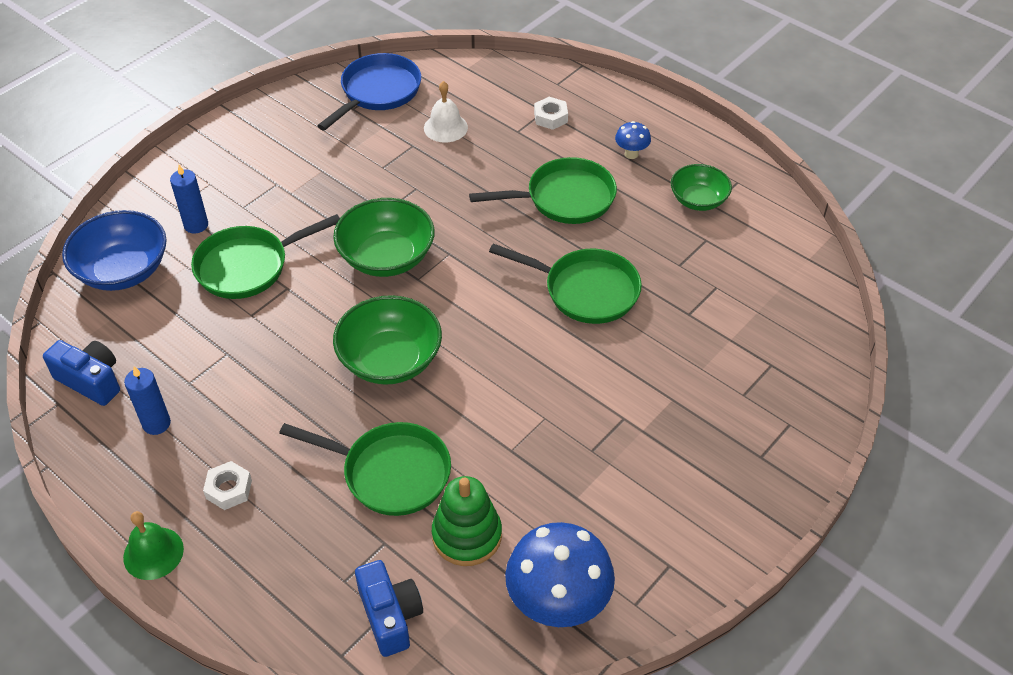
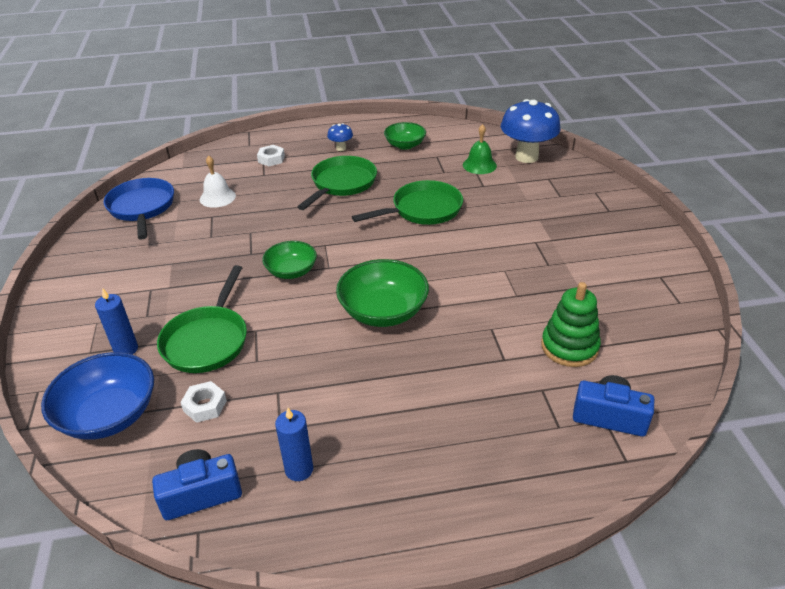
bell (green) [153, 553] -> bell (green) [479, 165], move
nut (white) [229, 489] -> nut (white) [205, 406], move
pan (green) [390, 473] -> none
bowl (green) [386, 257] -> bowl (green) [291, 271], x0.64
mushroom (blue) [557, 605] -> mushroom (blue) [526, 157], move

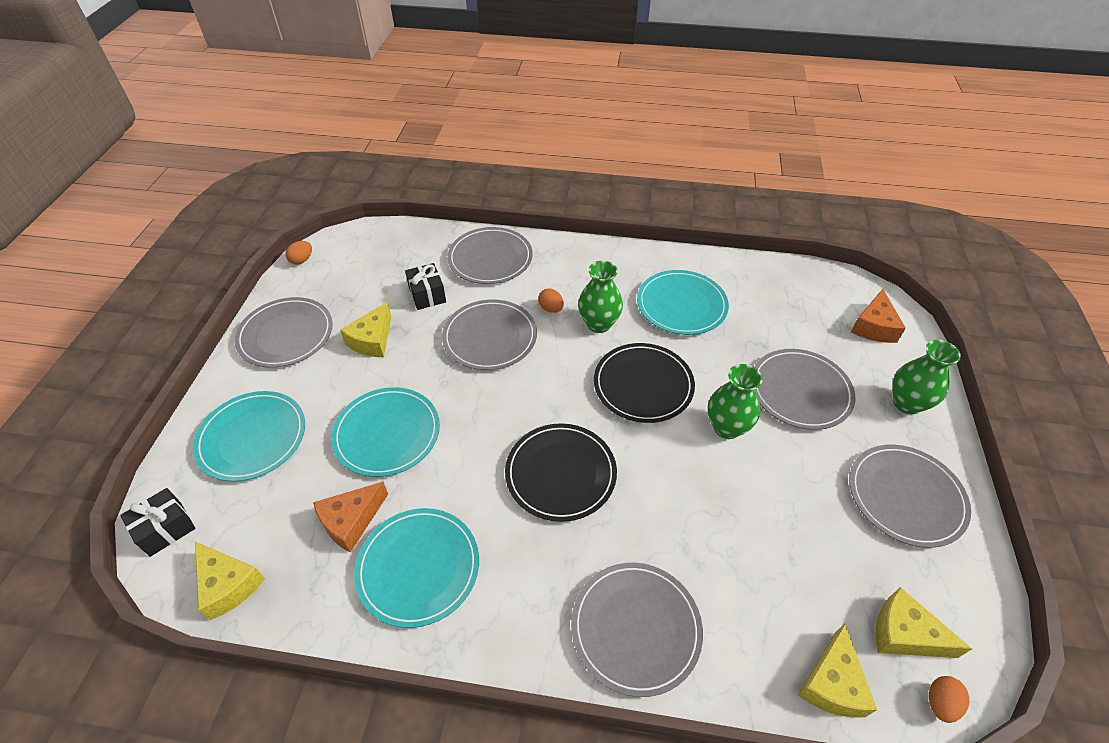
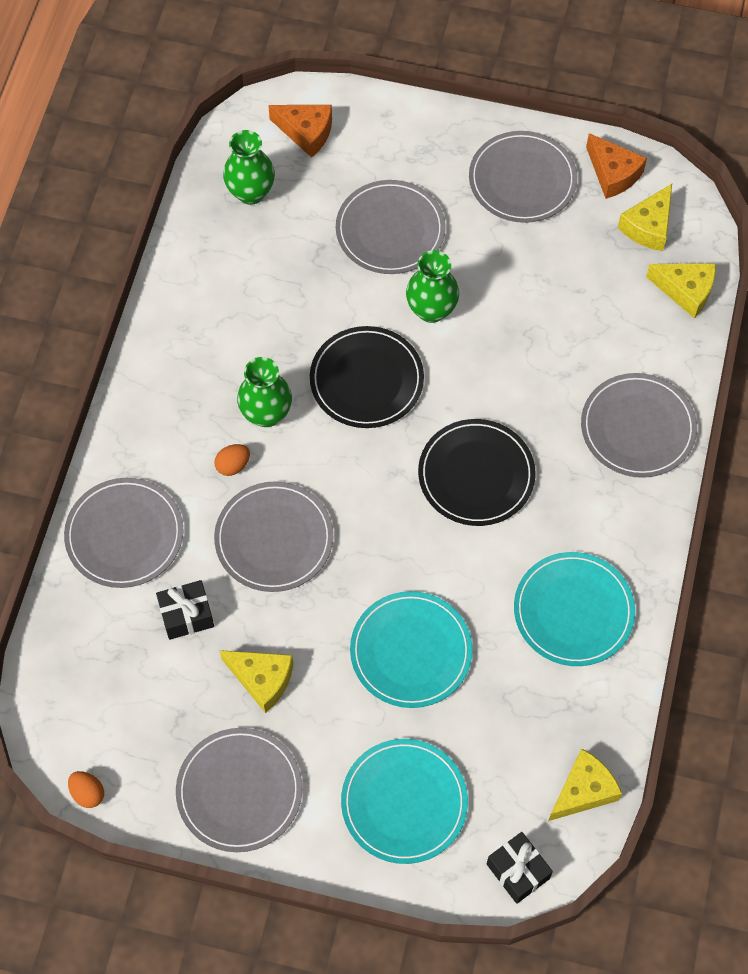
cheese (orange) [351, 521] -> cheese (orange) [613, 174], move
plate (turquoise) [681, 305] -> none
vase (green) [907, 403] -> vase (green) [251, 192], move
egg (orange) [940, 703] -> none

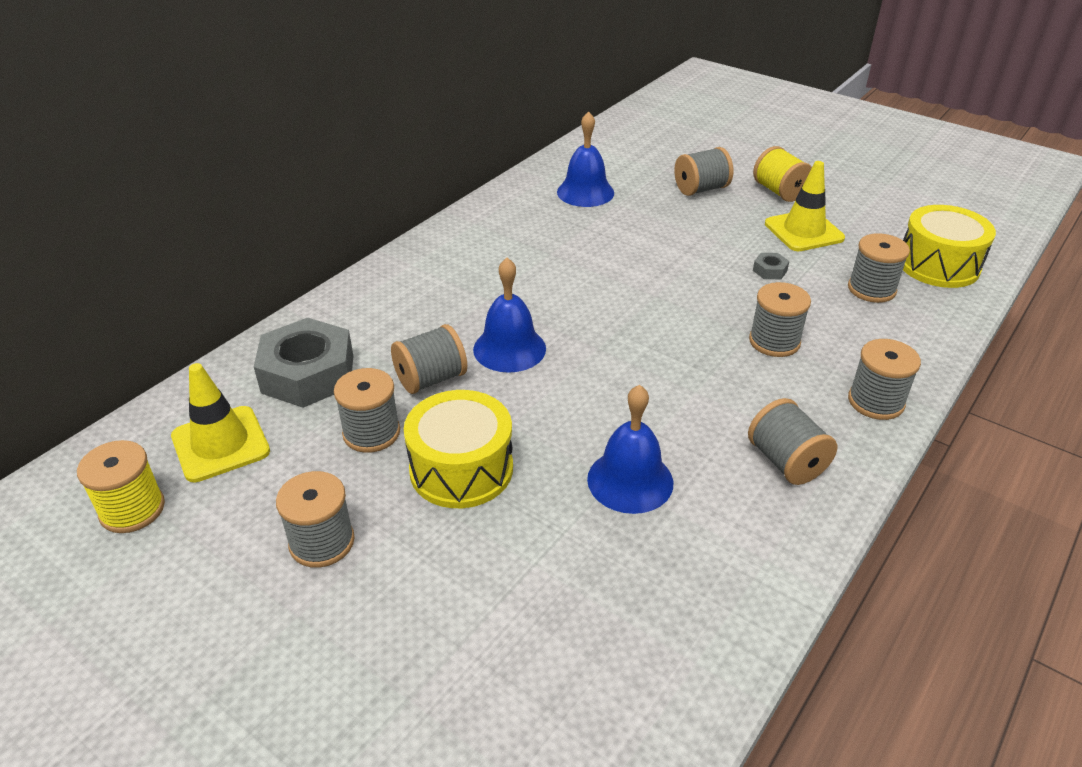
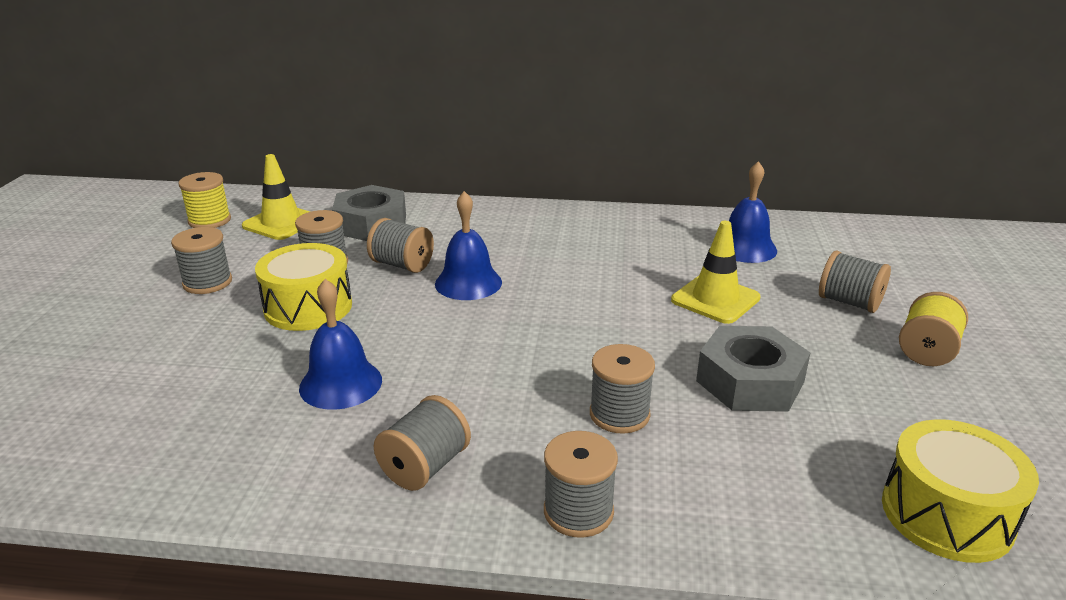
nut (grey) [770, 270] -> nut (grey) [750, 381], x2.49
traffic cone (yellow) [803, 231] -> traffic cone (yellow) [715, 299], move
spool (grey) [871, 289] -> none

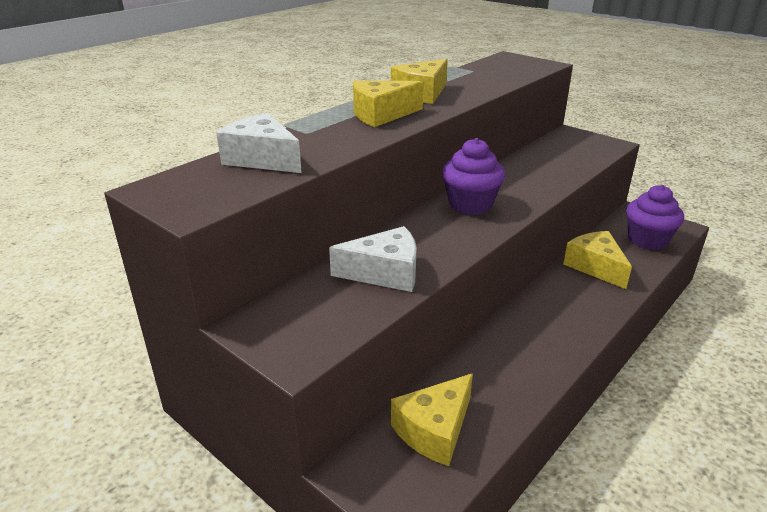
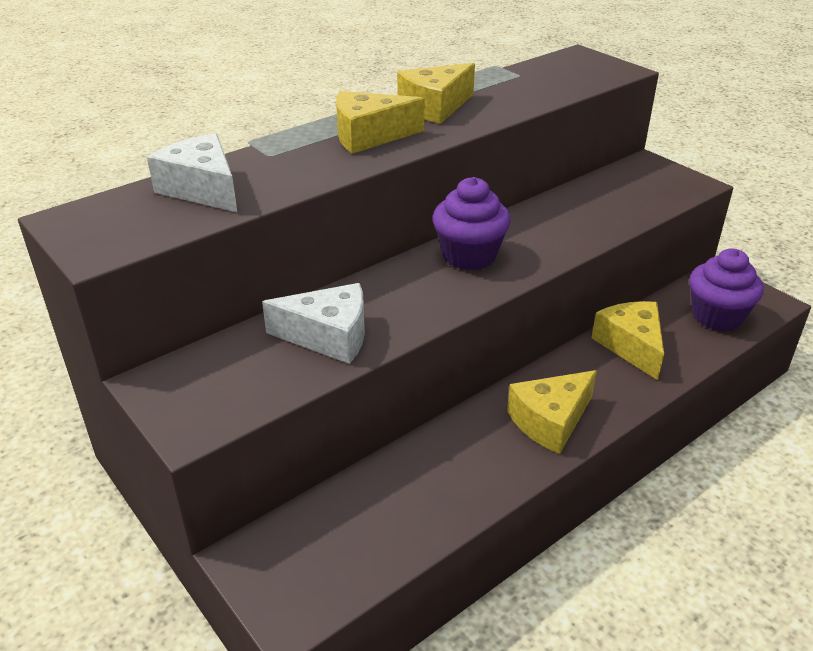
cheese (yellow) [435, 430] -> cheese (yellow) [550, 421], move

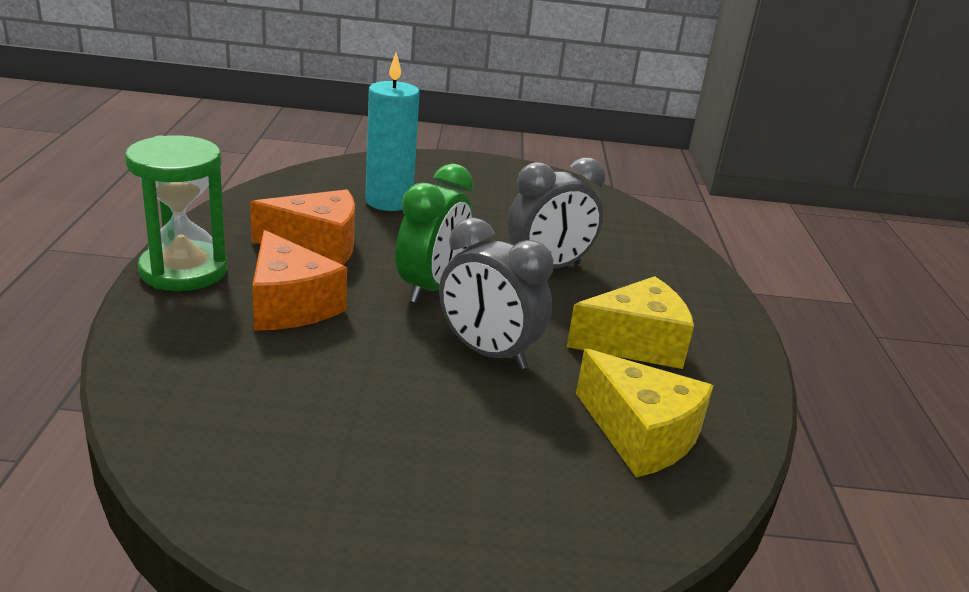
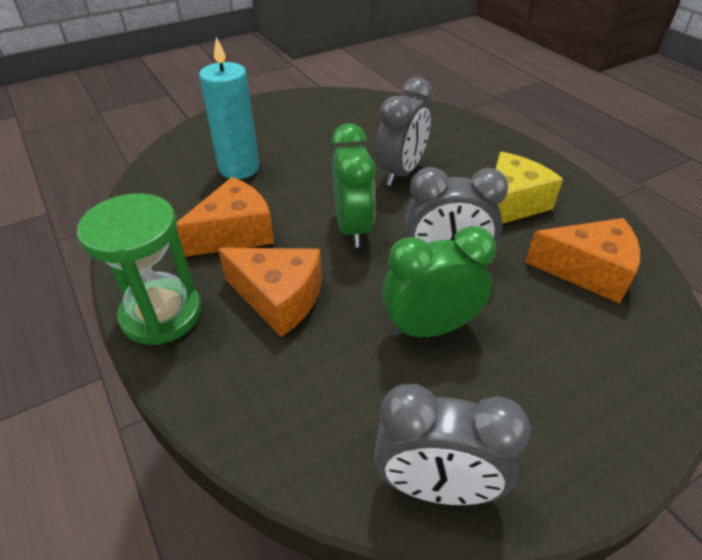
cheese (yellow) [640, 434] -> cheese (orange) [587, 271]
none -> clock (grey) [436, 486]
none -> clock (green) [430, 328]

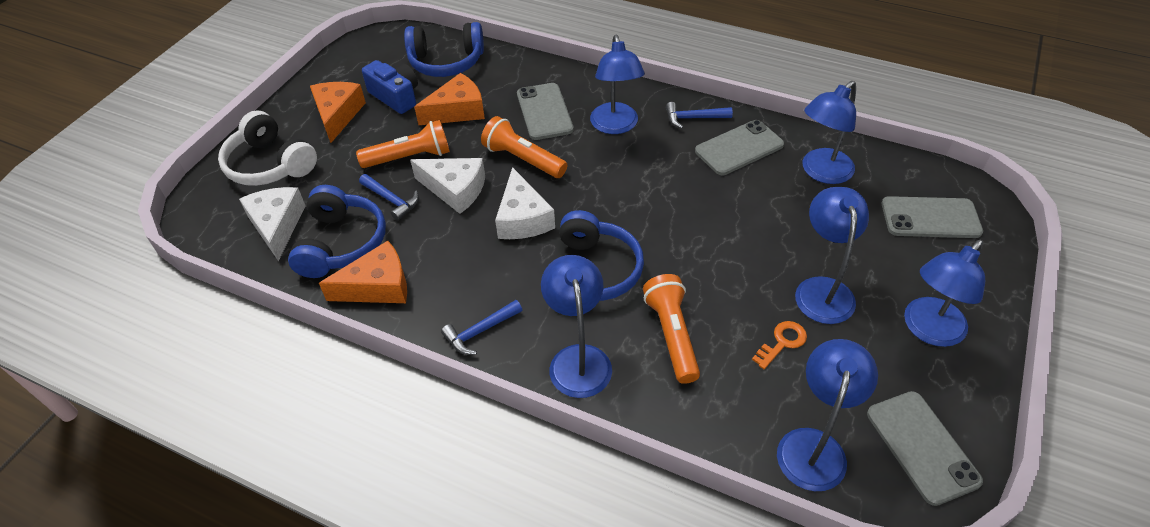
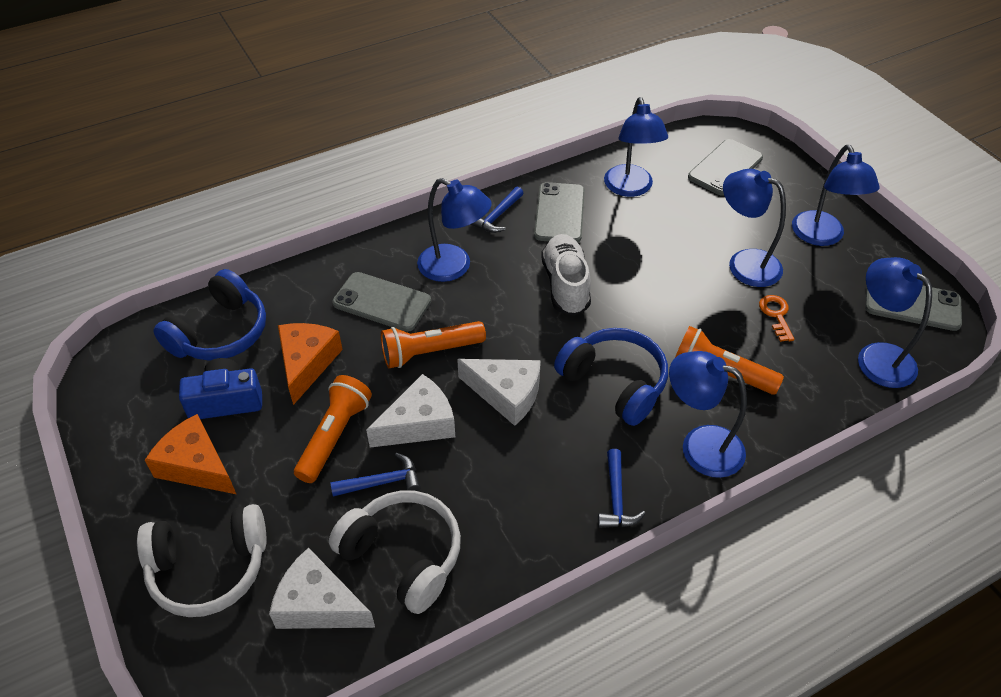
headphones (blue) [341, 243] -> headphones (white) [403, 556]
cheese (orange) [378, 286] -> none
none -> shoe (white) [565, 285]

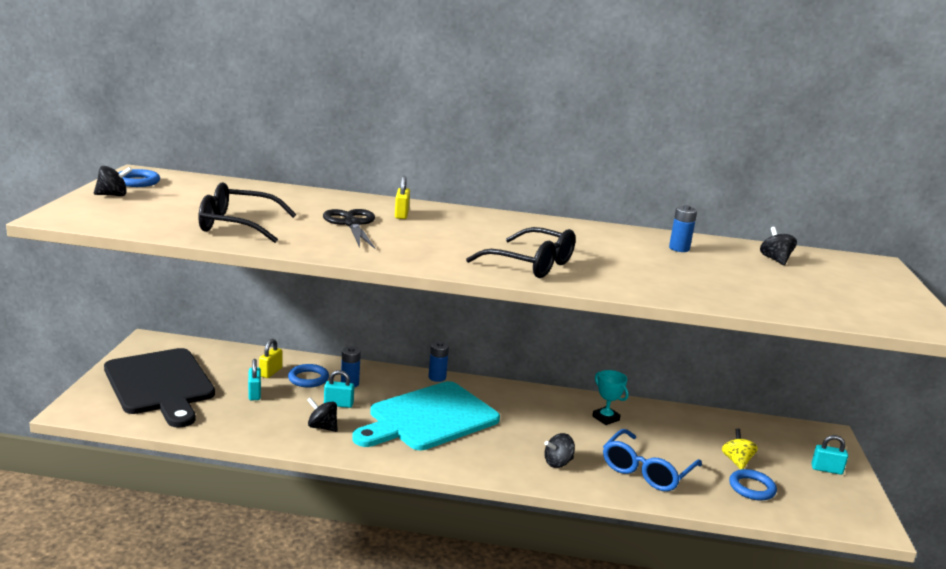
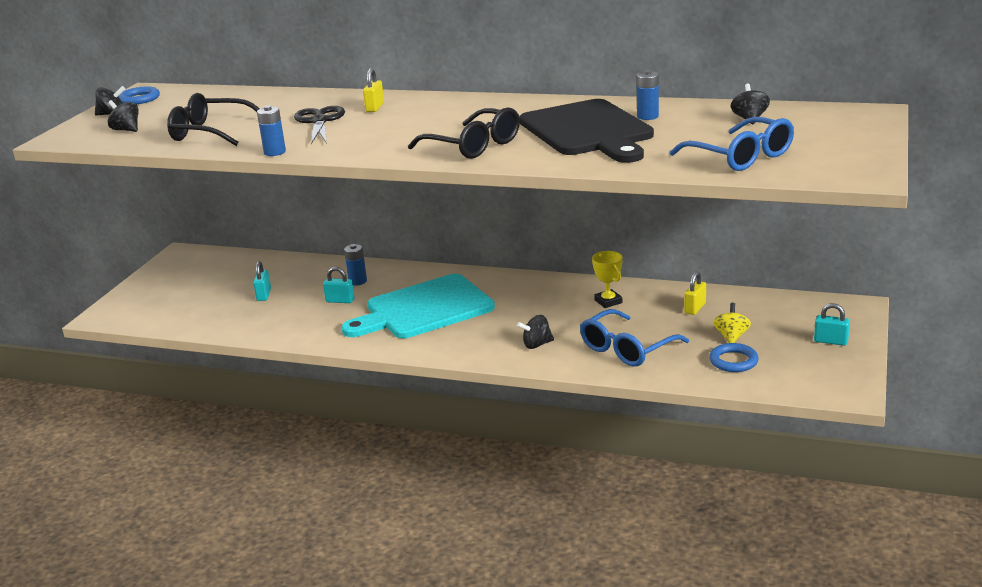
cutting board (black) [160, 384] -> cutting board (black) [588, 131], move
padlock (yellow) [270, 372] -> padlock (yellow) [695, 308], move
ring (blue) [308, 379] -> none
spinning top (black) [322, 427] -> spinning top (black) [126, 130], move
battery (blue) [437, 377] -> battery (blue) [275, 152], move
trophy (turquoise) [605, 418] -> trophy (yellow) [608, 301]
none -> glasses (blue) [740, 157]

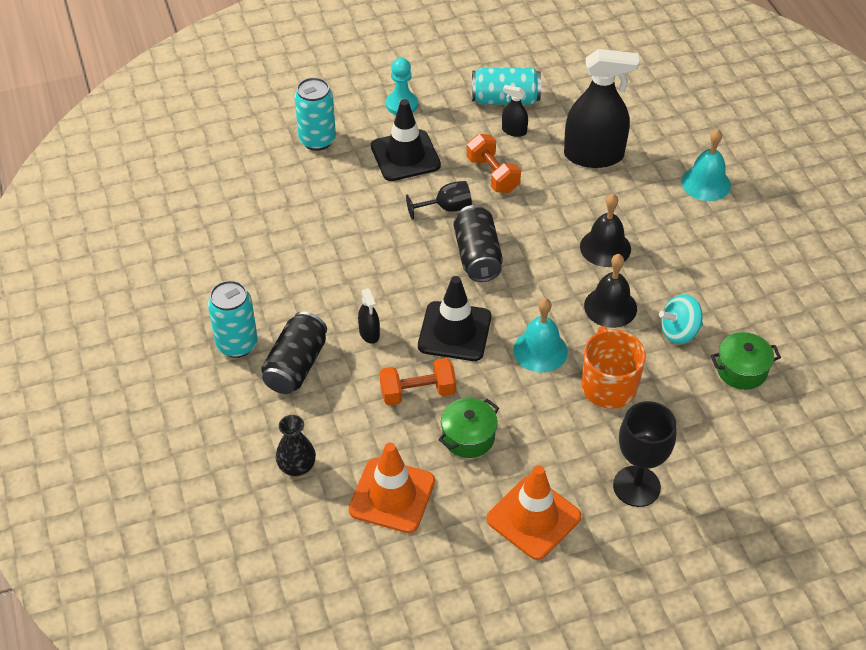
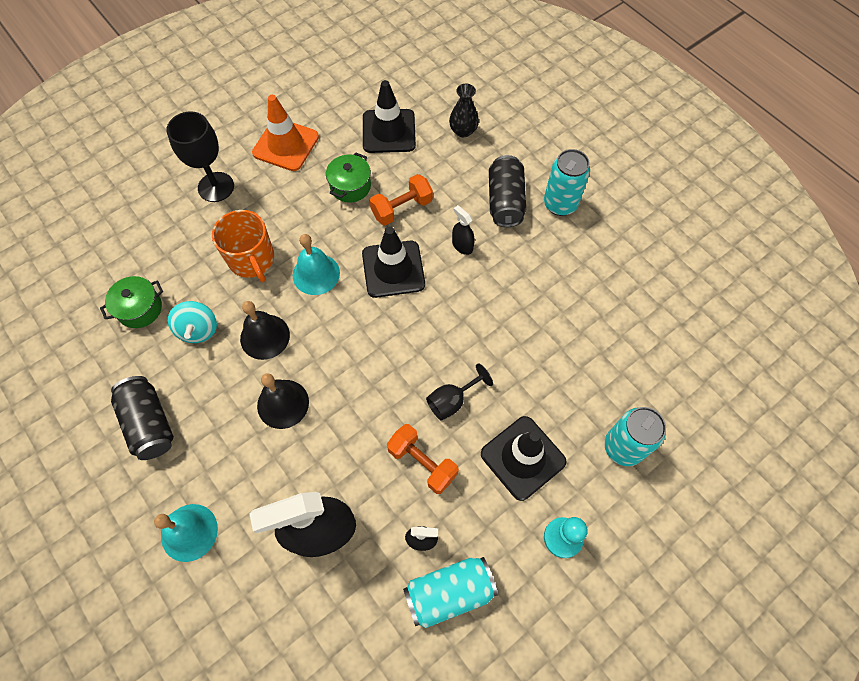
traffic cone (orange) [392, 496] -> traffic cone (black) [389, 131]
can (black) [477, 256] -> can (black) [150, 423], move
spinning top (turquoise) [679, 332] -> spinning top (turquoise) [198, 330], 120 degrees clockwise

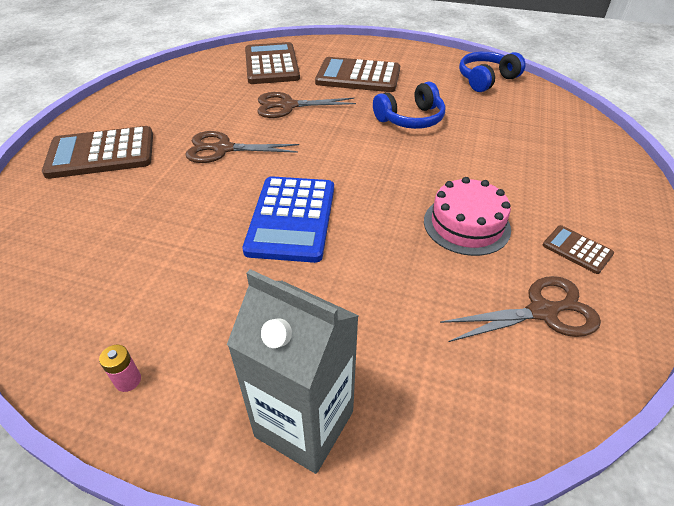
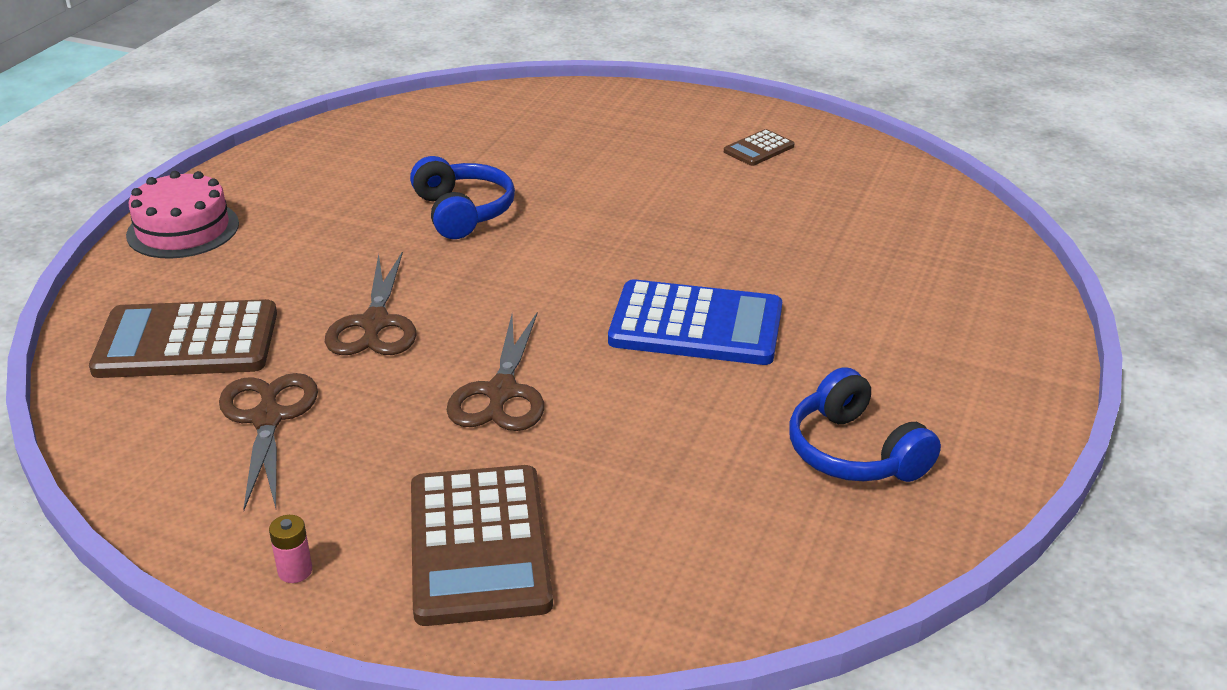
battery (pink) [128, 380] -> battery (pink) [295, 571], move
carton (grey) [304, 424] -> none
calculator (brown) [358, 76] -> none
cake (pink) [466, 225] -> cake (pink) [183, 229], move
scissors (brown) [542, 312] -> scissors (brown) [268, 419], move
headphones (blue) [486, 80] -> headphones (blue) [854, 452], move

